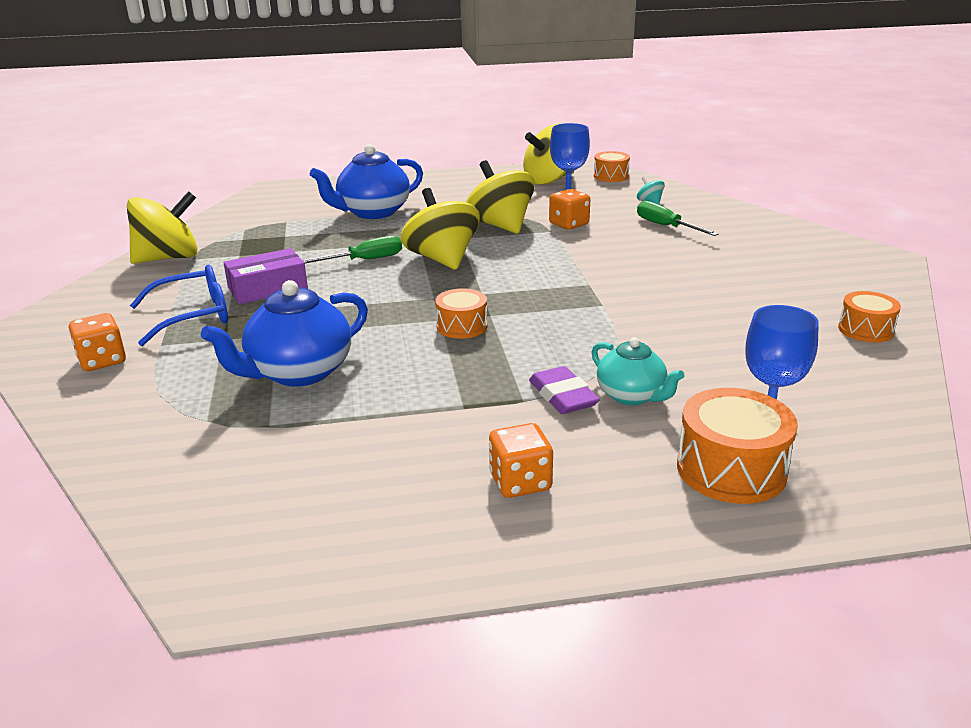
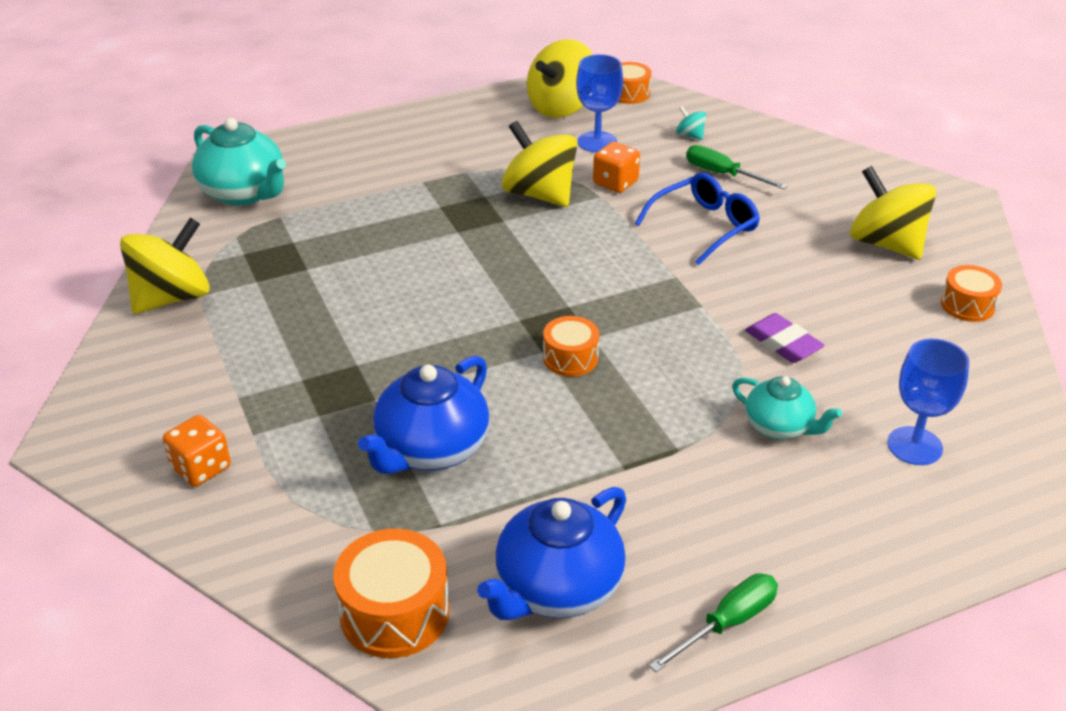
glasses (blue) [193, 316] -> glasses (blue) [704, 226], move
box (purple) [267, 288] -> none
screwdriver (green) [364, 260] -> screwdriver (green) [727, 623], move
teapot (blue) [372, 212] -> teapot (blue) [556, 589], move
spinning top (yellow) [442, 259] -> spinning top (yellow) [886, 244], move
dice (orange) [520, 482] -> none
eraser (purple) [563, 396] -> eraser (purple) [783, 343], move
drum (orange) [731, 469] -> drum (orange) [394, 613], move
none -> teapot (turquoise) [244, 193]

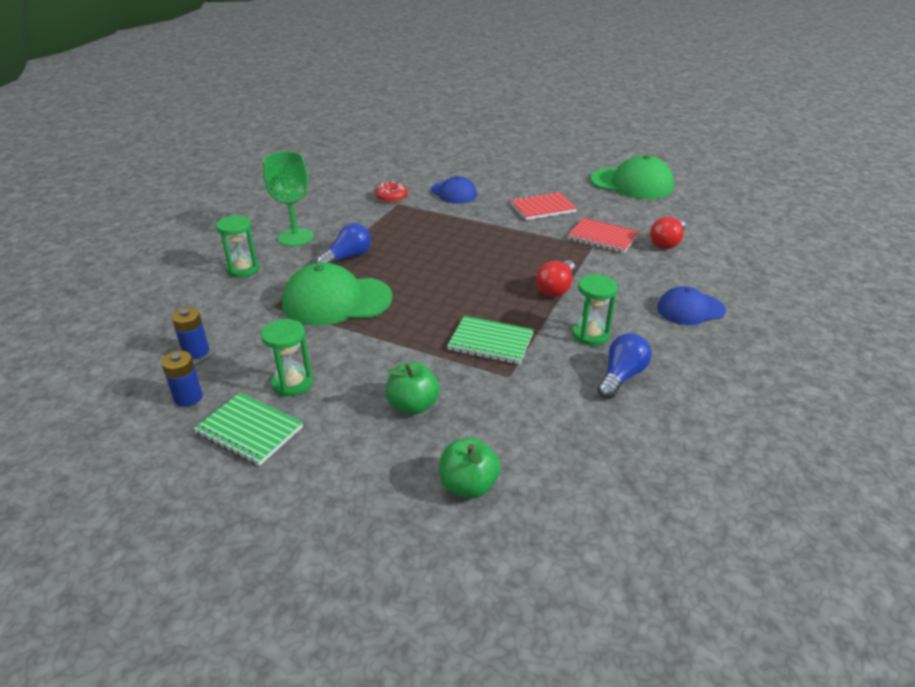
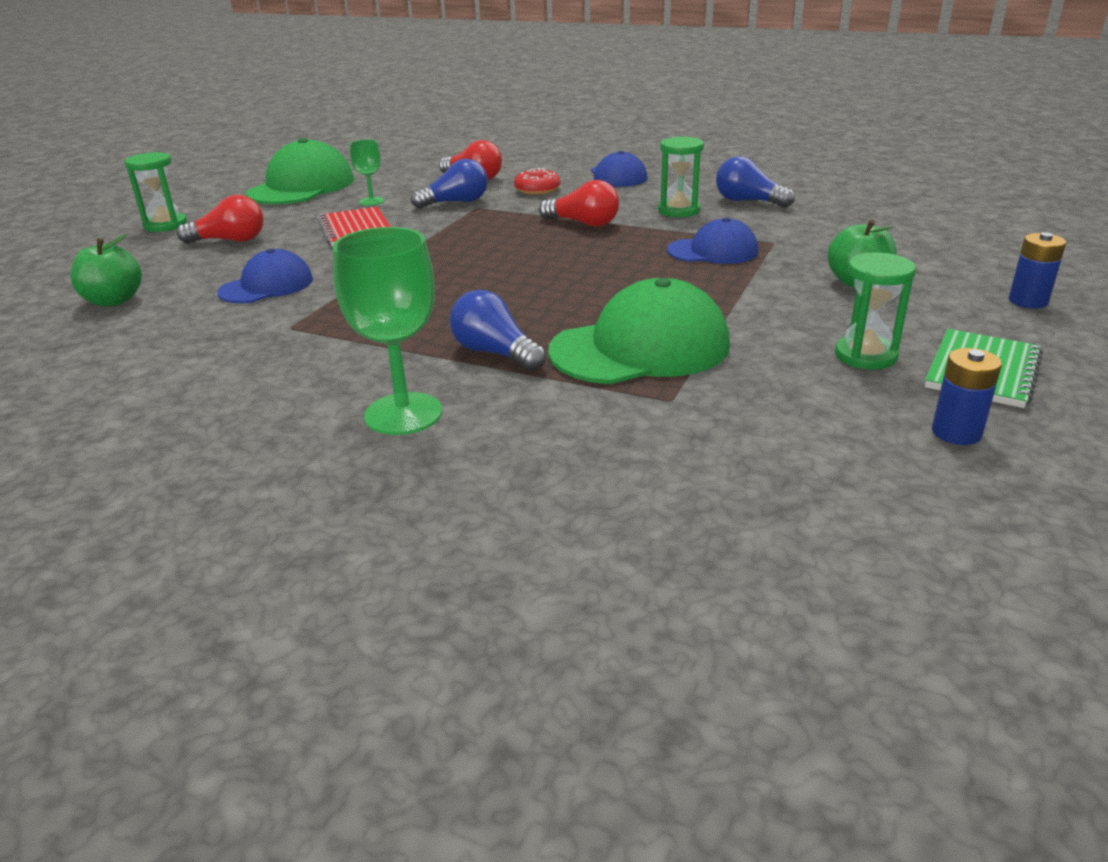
battery (blue) [196, 351] -> battery (blue) [1028, 301], move
hourglass (green) [243, 269] -> hourglass (green) [165, 225], move
cap (green) [337, 301] -> cap (green) [640, 348], 105 degrees counterclockwise
donut (red) [391, 197] -> donut (red) [537, 190], move
apple (green) [468, 486] -> apple (green) [114, 301], move
notebook (green) [490, 342] -> cap (blue) [713, 251]
notebook (red) [602, 238] -> light bulb (blue) [456, 202]
none -> light bulb (red) [230, 241]
none -> goblet (green) [371, 201]

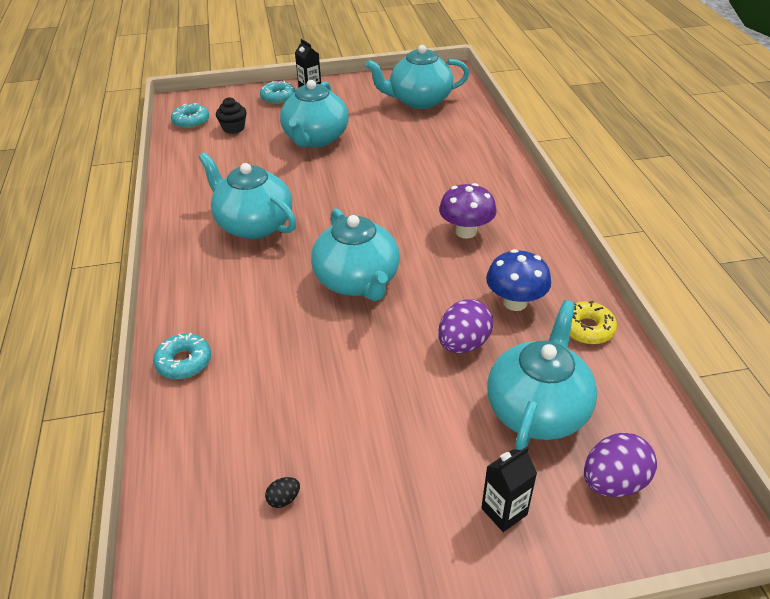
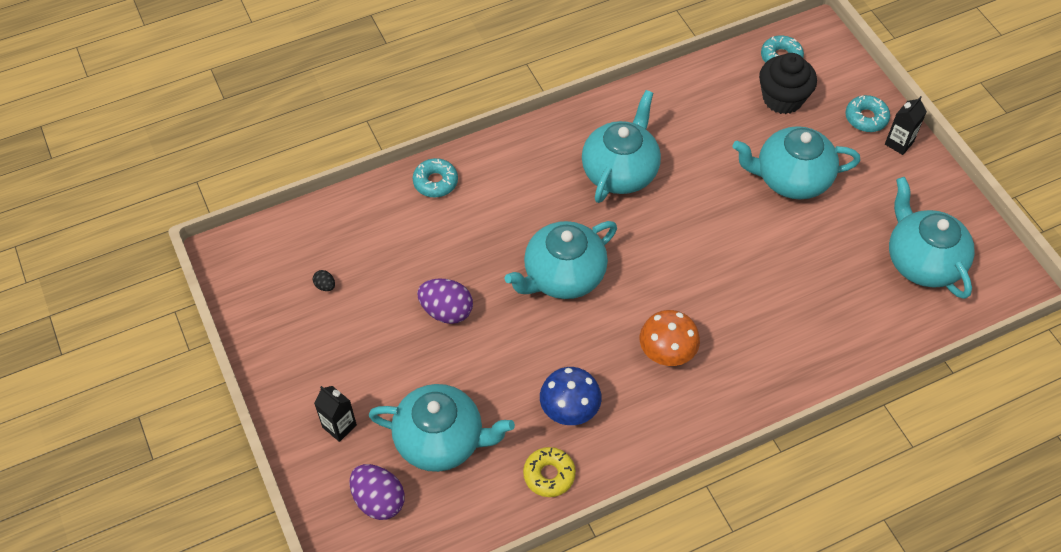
cupcake (black) [233, 128] -> cupcake (black) [782, 99], x1.64
egg (purple) [463, 344] -> egg (purple) [446, 311], move
mushroom (purple) [466, 231] -> mushroom (orange) [666, 353]

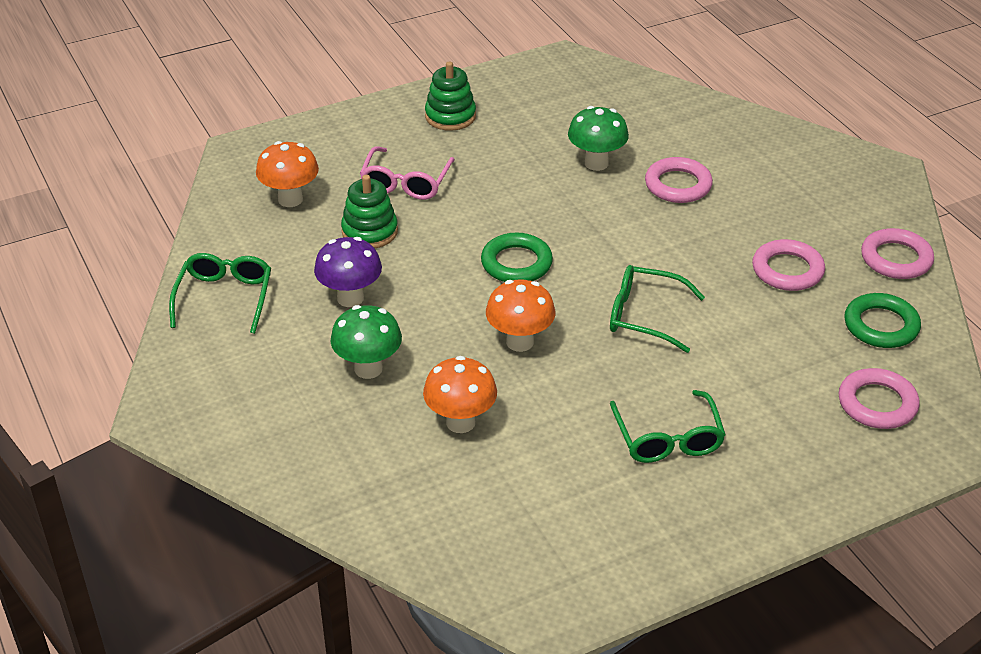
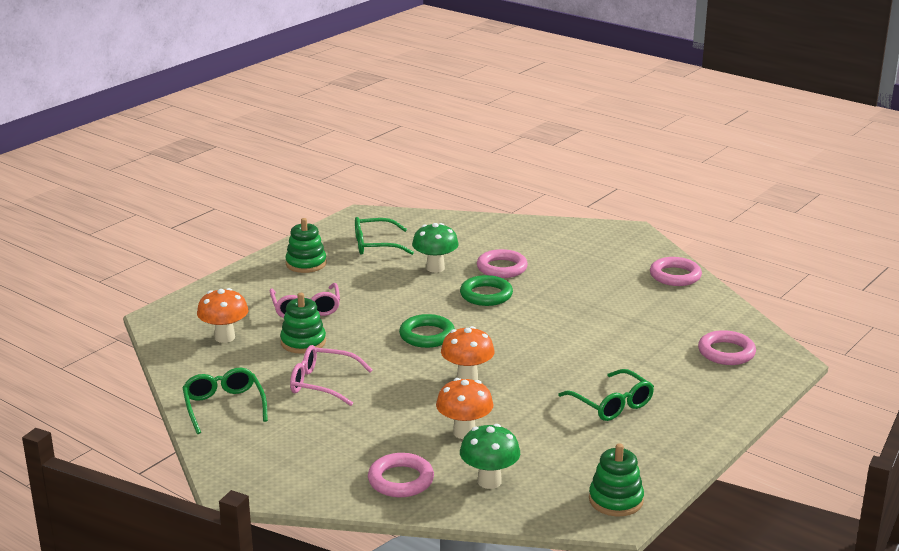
mushroom (purple) [350, 298] -> glasses (pink) [322, 383]
mushroom (green) [368, 369] -> mushroom (green) [489, 481], move
glasses (green) [644, 316] -> glasses (green) [375, 245], move
ring (pink) [787, 270] -> ring (pink) [401, 480], move
ring (green) [881, 326] -> ring (green) [486, 295], move
none -> stacking toy (green) [616, 500]

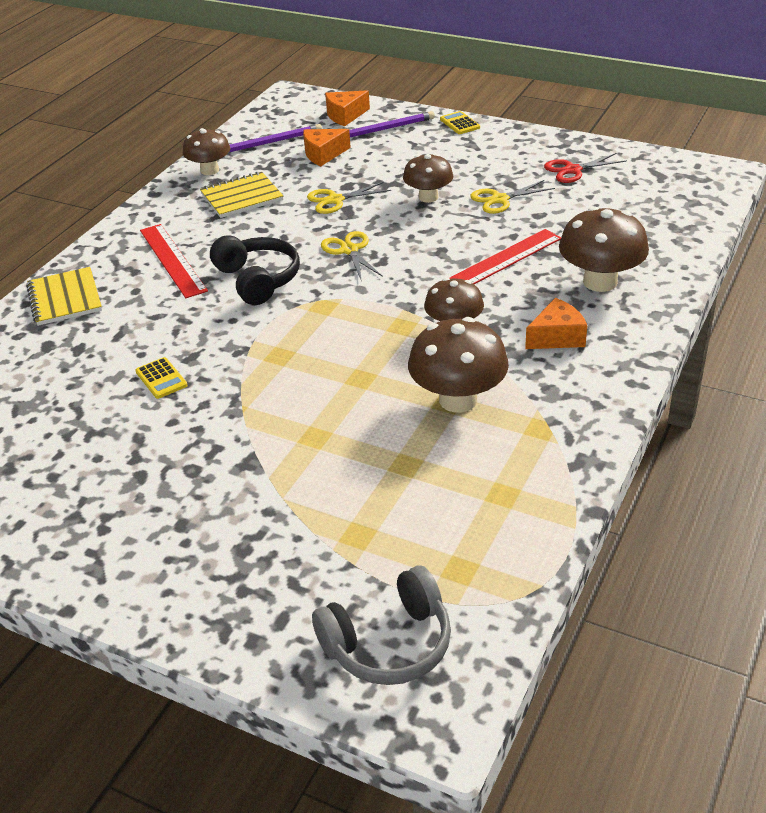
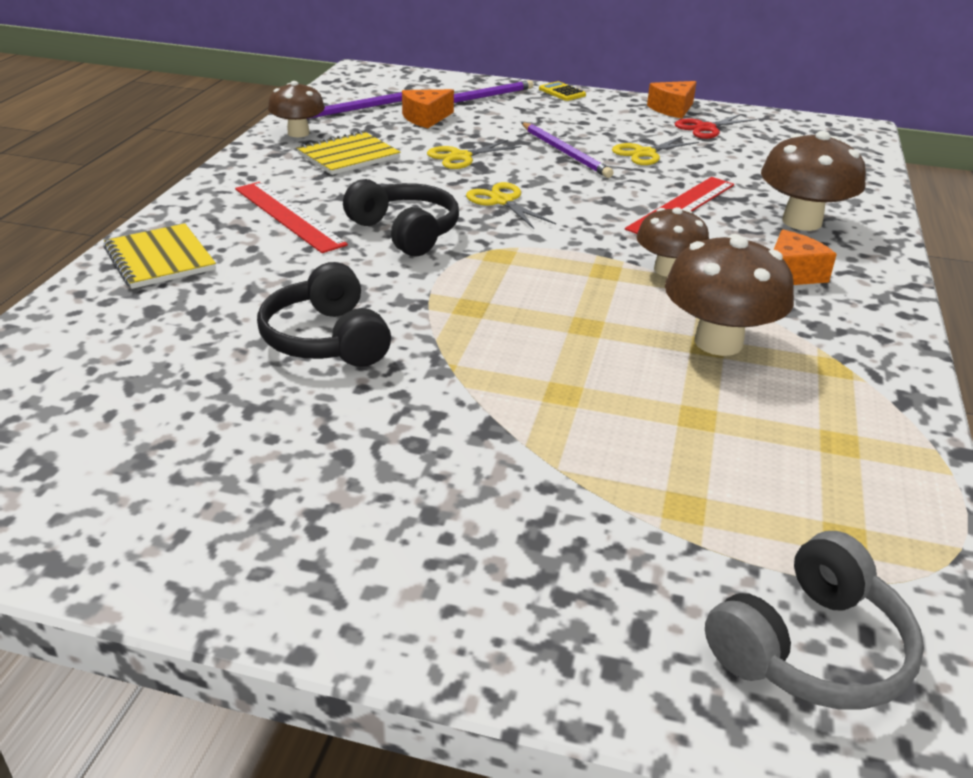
calculator (yellow) [161, 379] -> headphones (black) [326, 339]
cheese (orange) [345, 115] -> cheese (orange) [672, 109], move
mushroom (brown) [428, 197] -> pencil (purple) [565, 153]

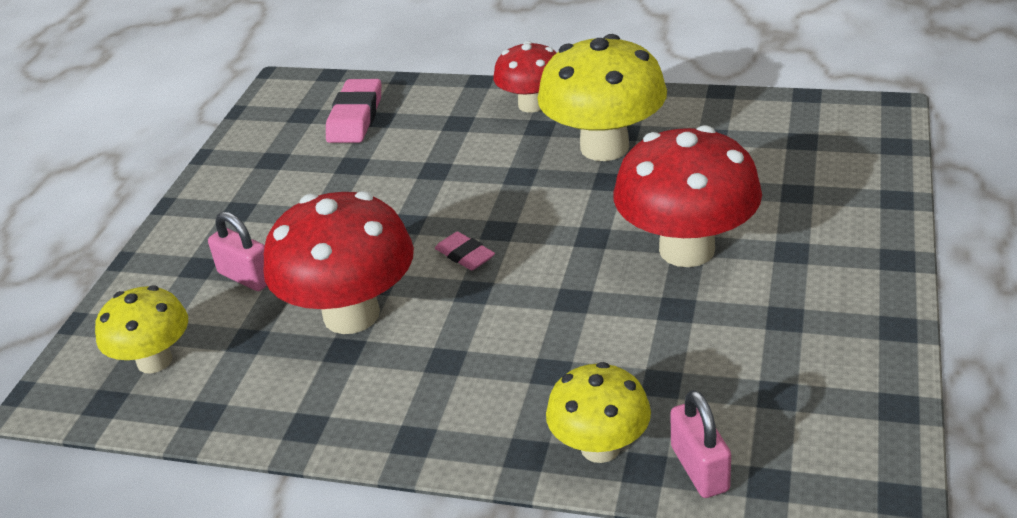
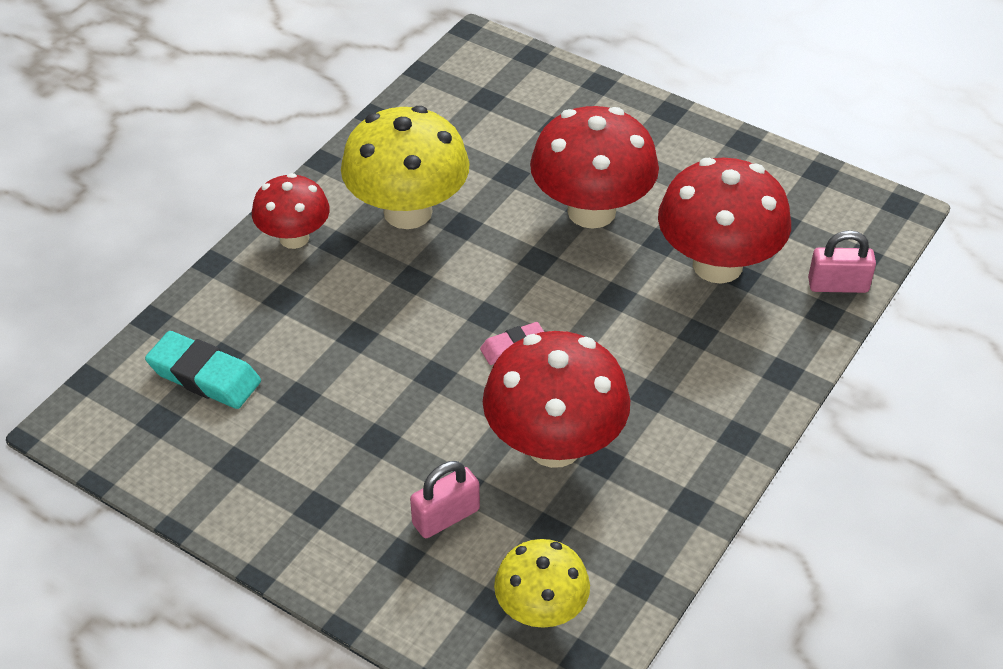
eraser (pink) [355, 117] -> eraser (turquoise) [204, 376]
mushroom (yellow) [600, 447] -> none
none -> mushroom (red) [717, 265]

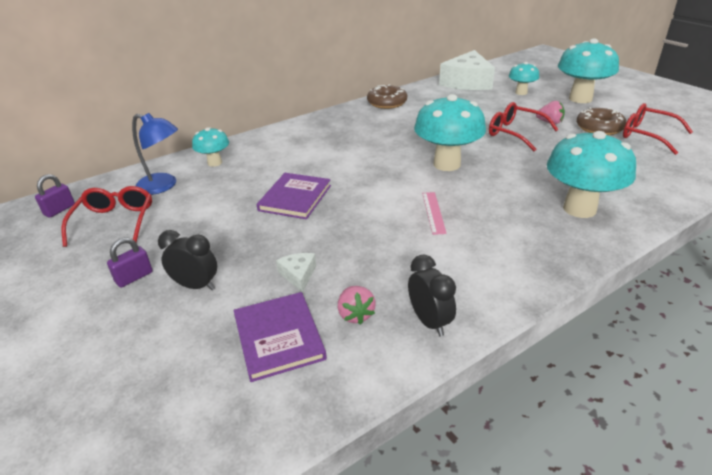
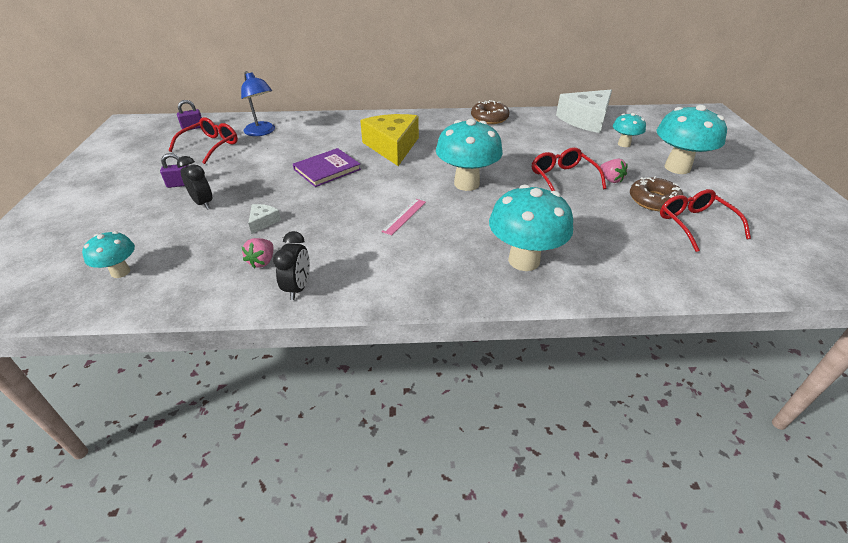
mushroom (turquoise) [215, 163] -> mushroom (turquoise) [120, 272], move
book (purple) [279, 337] -> none
none -> cheese (yellow) [392, 147]

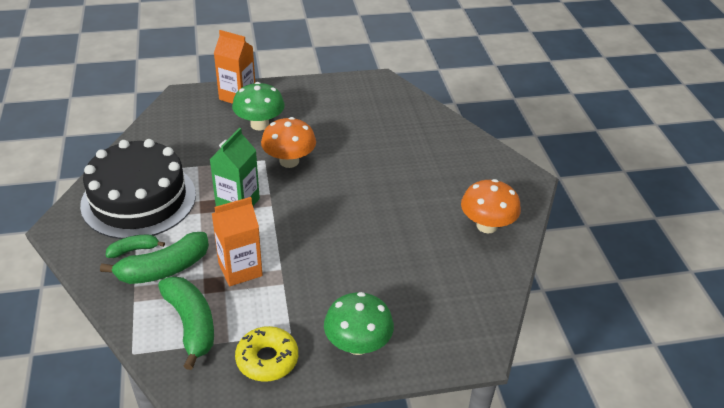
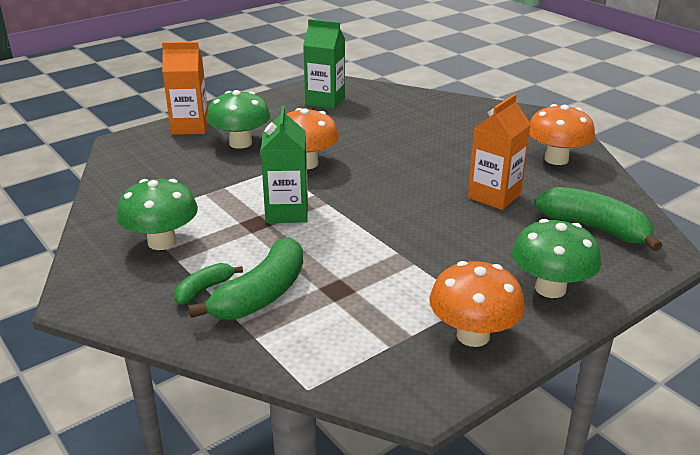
cake (black) [139, 199] -> mushroom (green) [162, 242]
banana (green) [191, 324] -> banana (green) [595, 228], move
carton (orange) [240, 269] -> carton (orange) [494, 196], move
donut (yellow) [267, 359] -> mushroom (orange) [473, 335]
none -> carton (green) [325, 101]

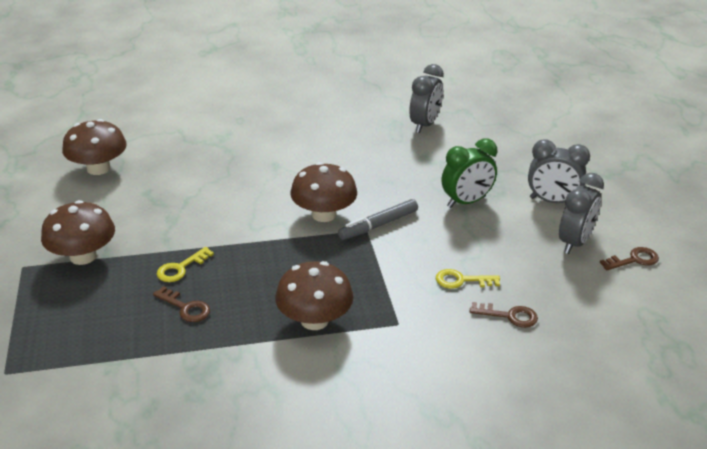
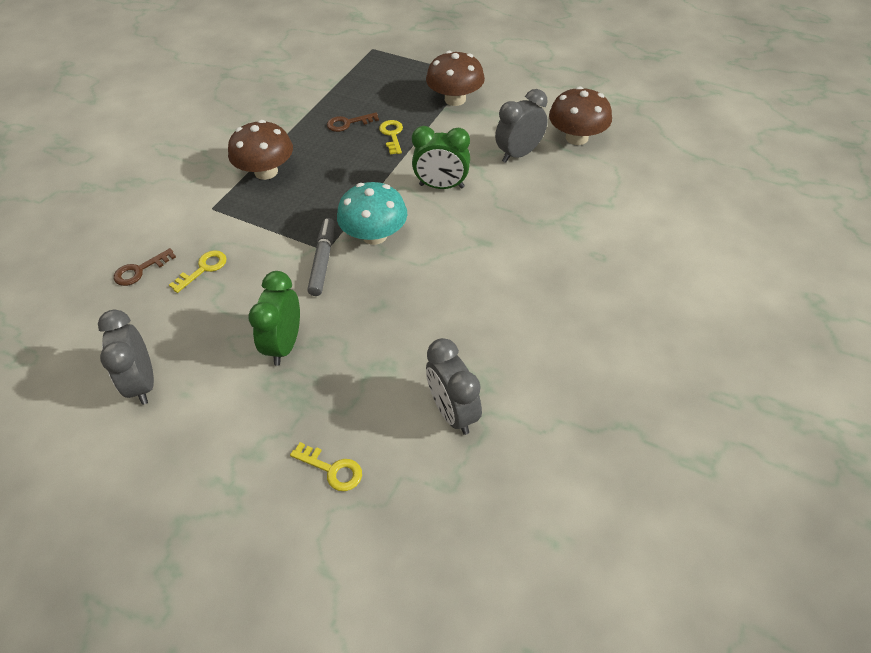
mushroom (brown) [324, 214] -> mushroom (turquoise) [374, 235]
clock (grey) [552, 201] -> clock (grey) [519, 154], move
key (brown) [633, 260] -> none
none -> key (yellow) [332, 469]
none -> clock (green) [441, 186]

